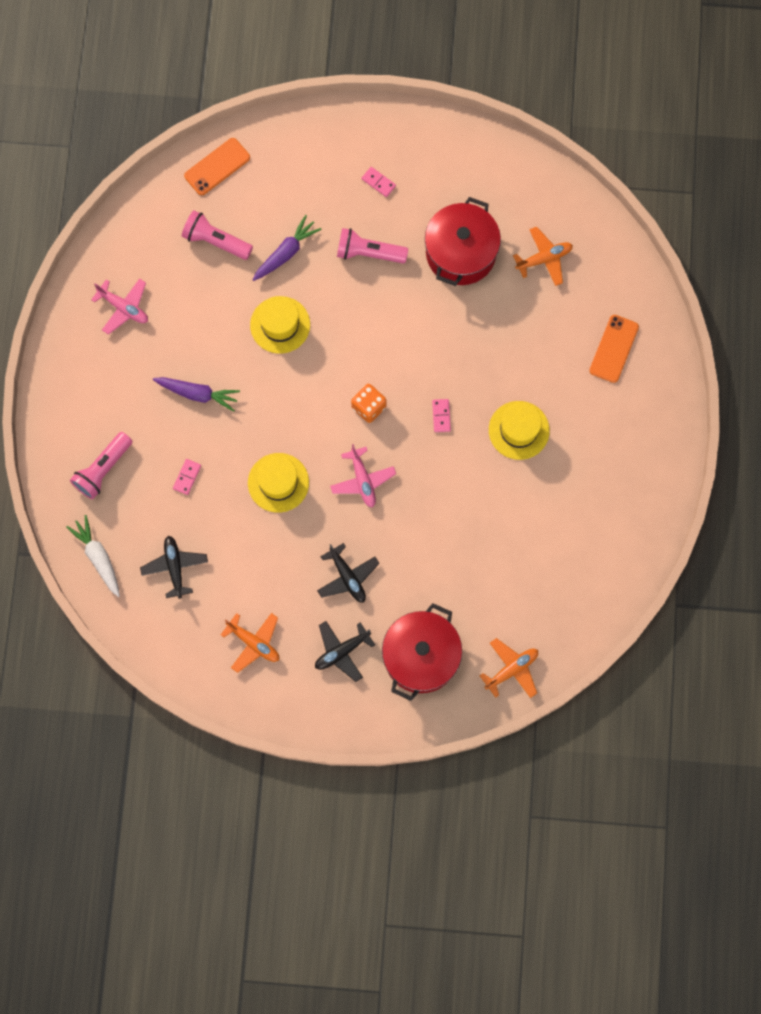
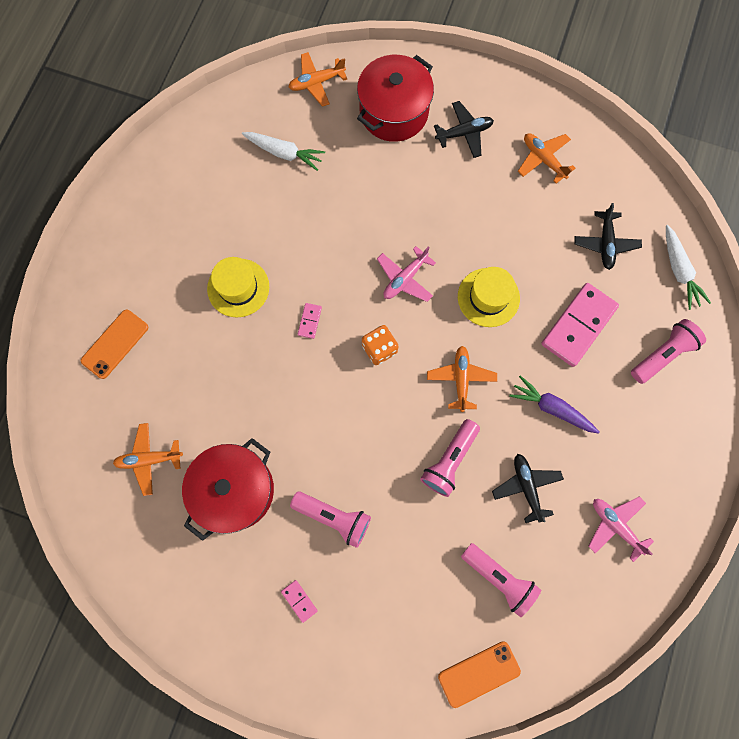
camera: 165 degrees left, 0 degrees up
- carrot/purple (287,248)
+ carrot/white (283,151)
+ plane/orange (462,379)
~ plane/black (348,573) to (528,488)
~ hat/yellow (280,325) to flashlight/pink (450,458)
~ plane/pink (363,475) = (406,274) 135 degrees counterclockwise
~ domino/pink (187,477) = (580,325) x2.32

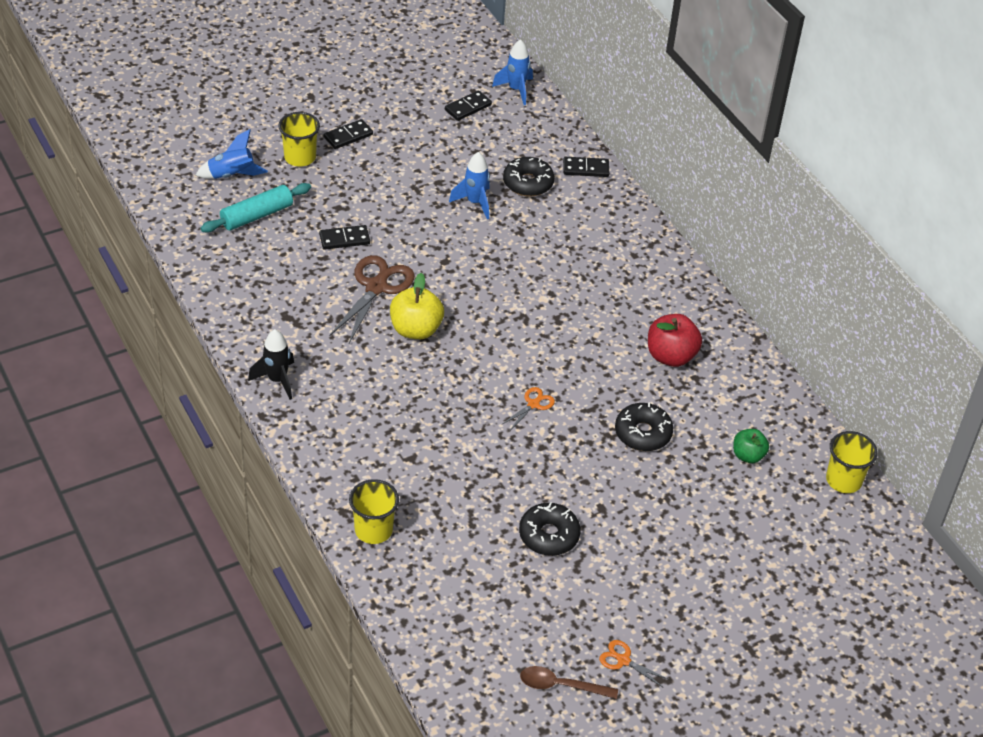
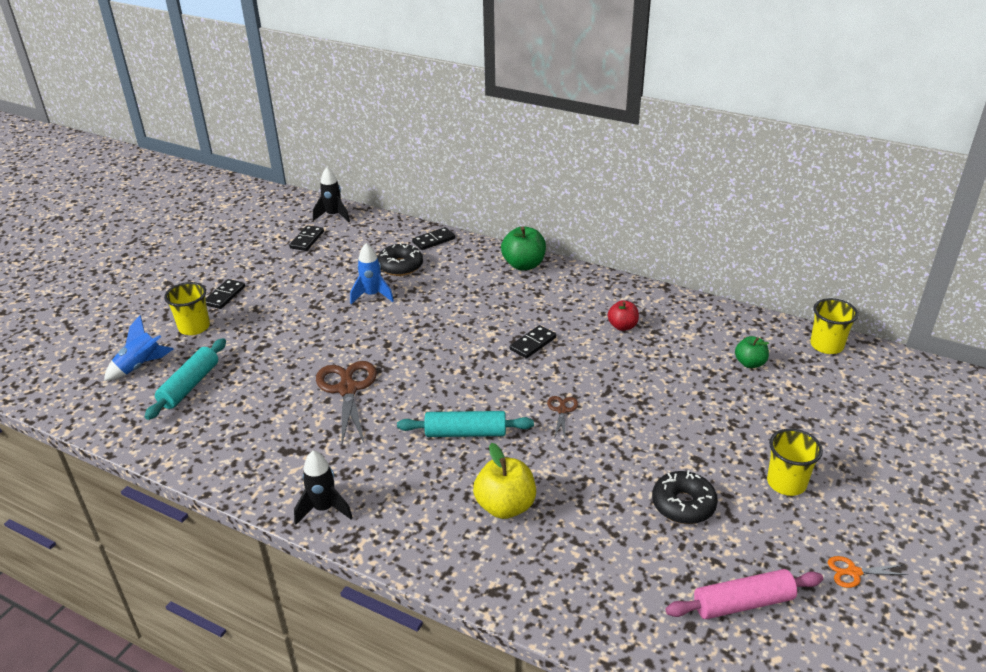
camera: 30 degrees left, 10 degrees down
- spoon/brown (569,682)
- donut/black (644,427)
+ rolling pin/turquoise (465,424)
+ apple/green (523,248)
+ rolling pin/pink (744,594)
~ domino/black (344,237) to (533,342)
~ cup/yellow (374,511) to (795,462)
~ apple/yellow (417,306) to (504,481)
~ rocket/blue (512,72) to rocket/black (331,194)
~ scissors/orange (528,408) to scissors/brown (562,417)
~ apple/red (675,340) = (623,315) x0.63

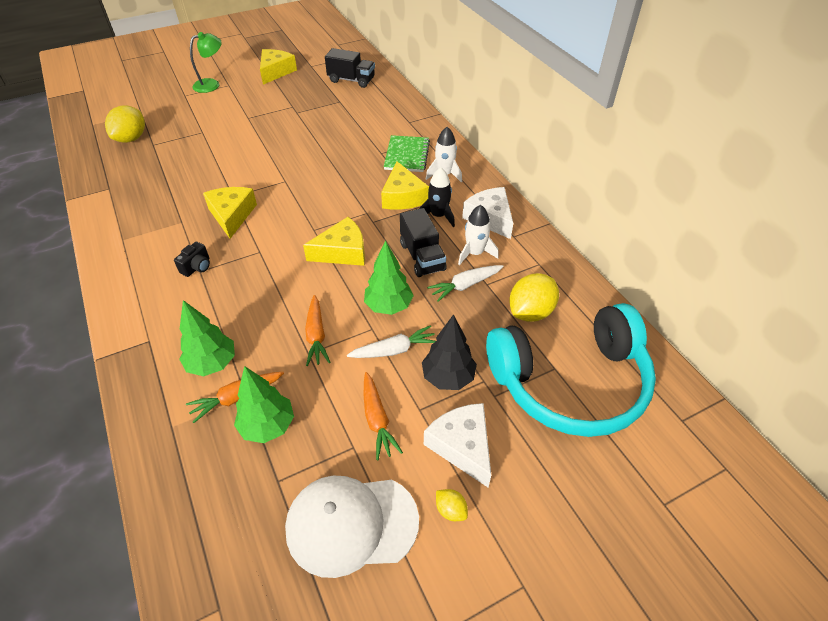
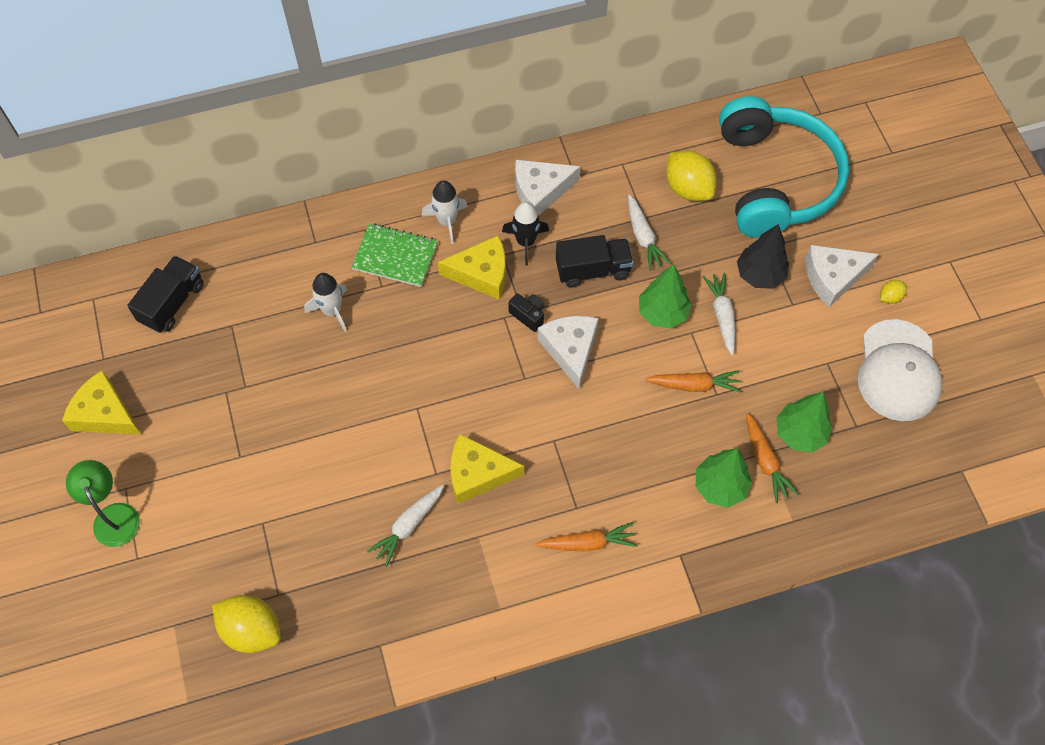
camera: 80 degrees left, 15 degrees up
+ carrot/white (405,526)
~ camera/black (192,259) to (526,313)
~ carrot/orange (383,416) to (587,537)
~ rocket/white (478,235) to (325,302)
~ cheese/yellow (334,241) to cheese/white (568,352)

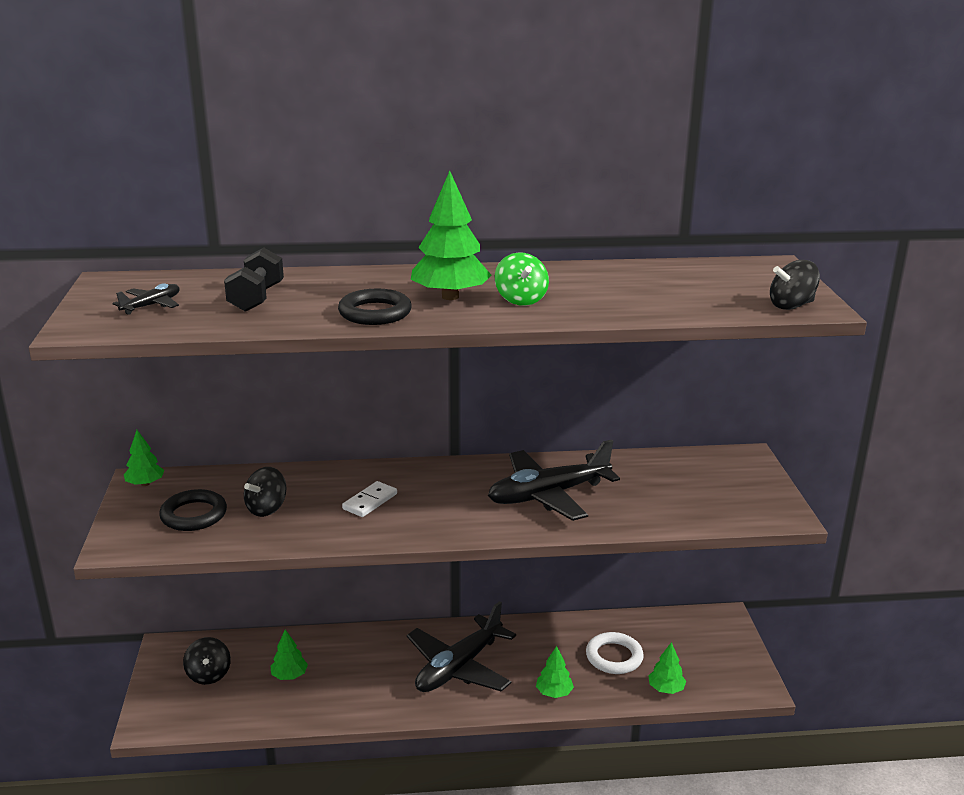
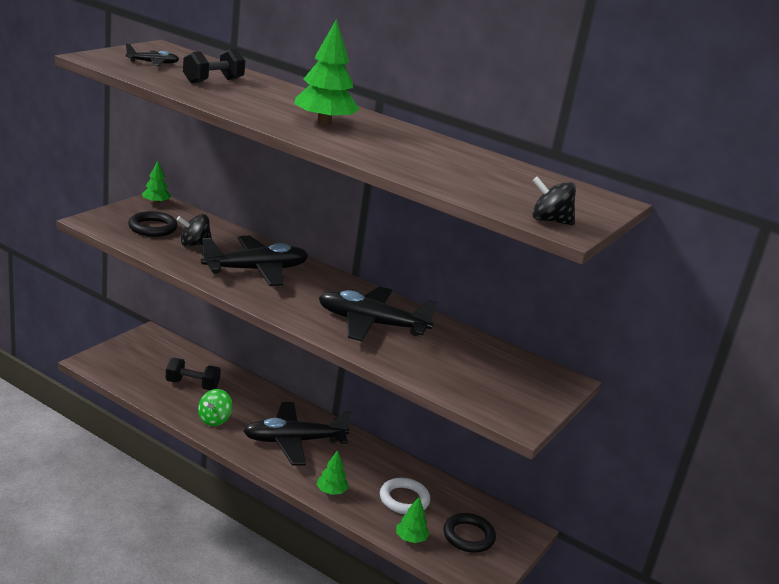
camera: 35 degrees right, 0 degrees up
- spinning top/black (207,661)
~ ring/black (375,307) to (469,533)
~ spinning top/green (522,279) to (215,407)
~ tree/green (289,654) to dumbbell/black (193,374)
~ domino/white (369,499) to plane/black (254,261)

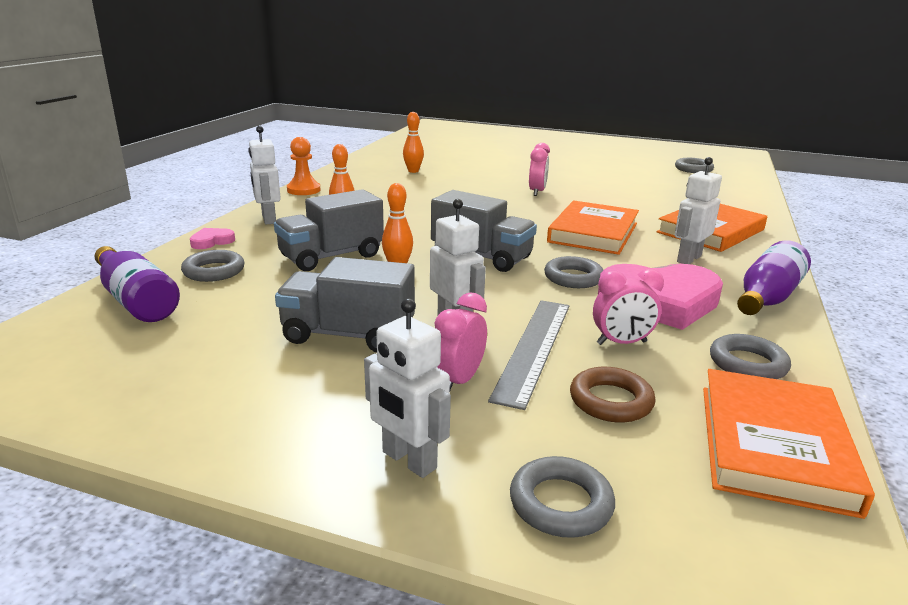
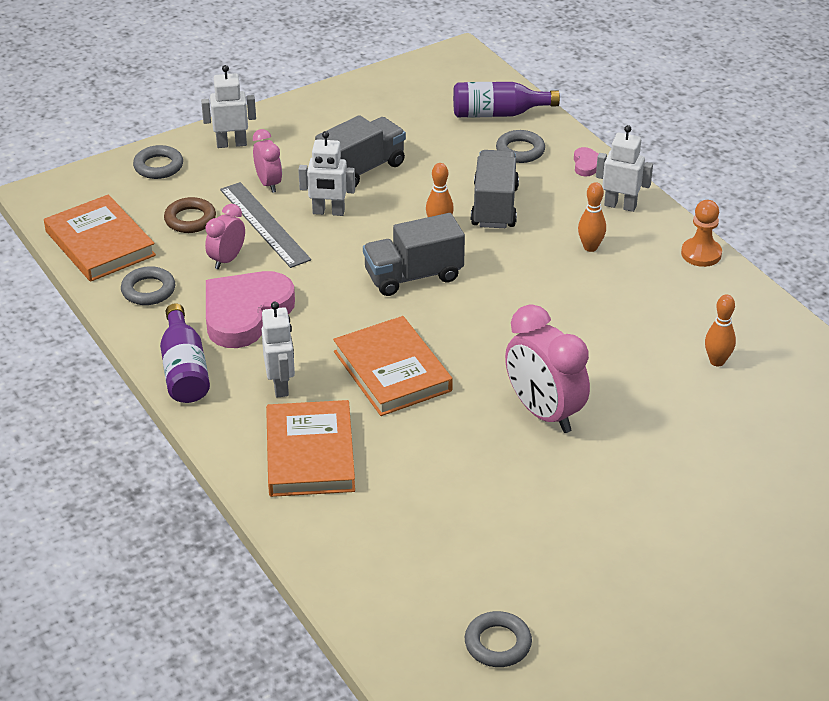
camera: 130 degrees right, 15 degrees up
- ring/grey (573,272)
~ clock/pink (539,169) = (547,368) x1.80

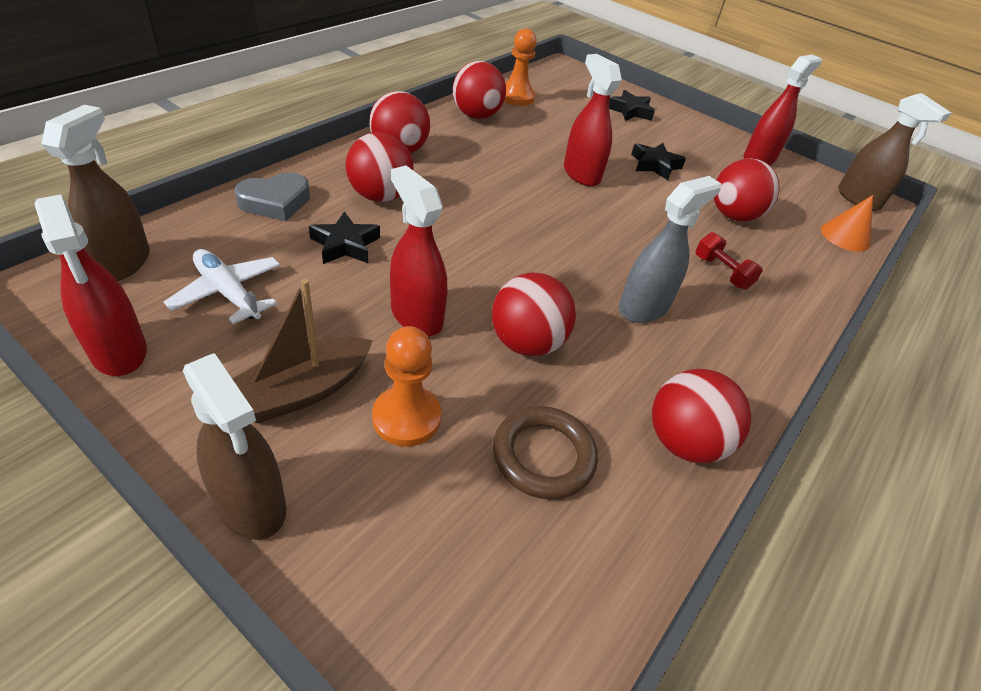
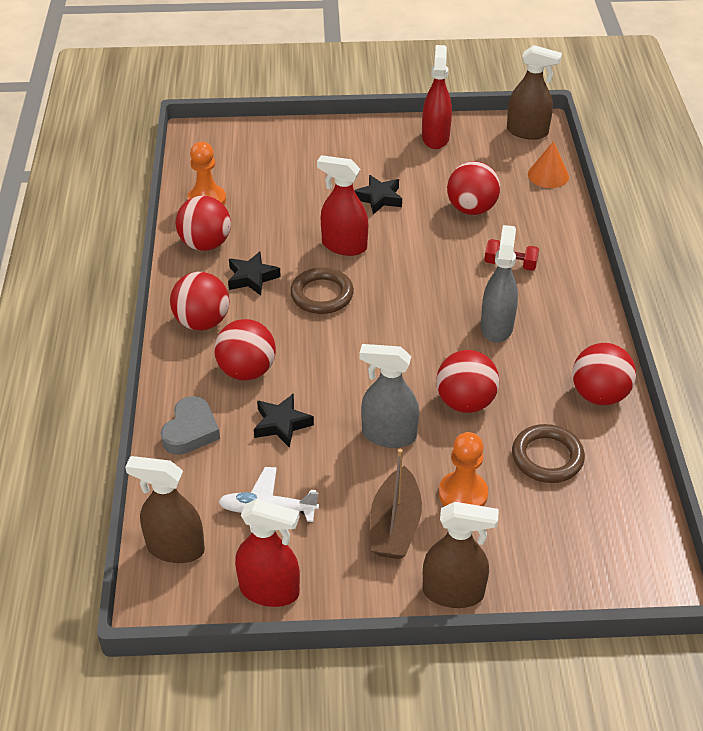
camera: 35 degrees left, 0 degrees up
+ ring/brown (322,290)
~ star/black (632,105) to (254,273)
~ spray bottle/red (418,250) to spray bottle/grey (389,396)
~ spray bottle/brown (95,193) = (165,509) 45 degrees counterclockwise

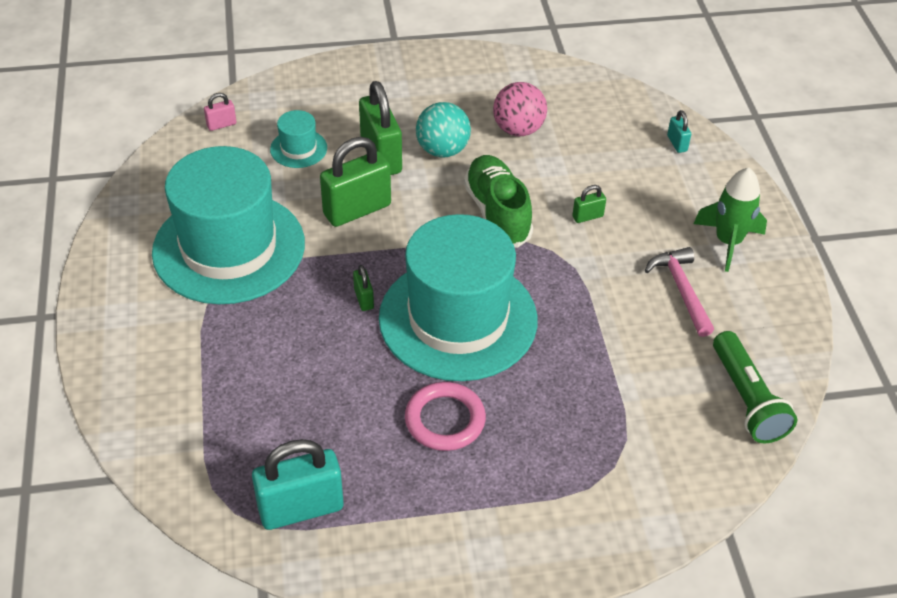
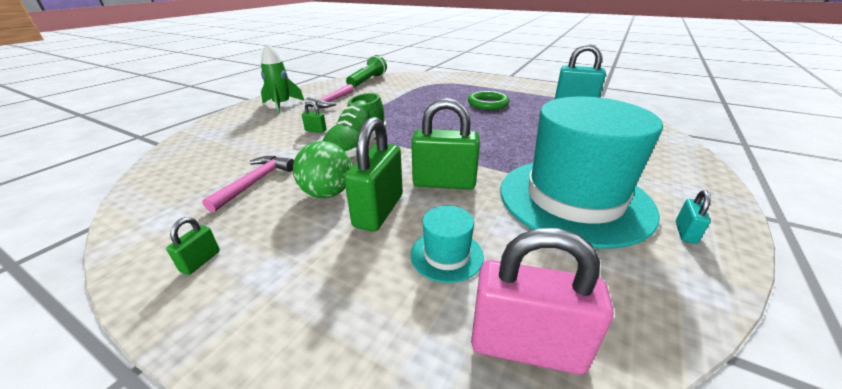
camera: 140 degrees left, 15 degrees down
- hat/turquoise (458,297)
~ padlock/green (363,288) to (193,246)
~ padlock/turquoise (679,131) to (693,217)
~ ball/pink (520,109) to hammer/pink (248,184)
~ ring/pink (445,416) to ring/green (488,100)
~ ball/turquoise (443,130) to ball/green (322,169)
~ padlock/pink (220,112) = (542,301) x2.18

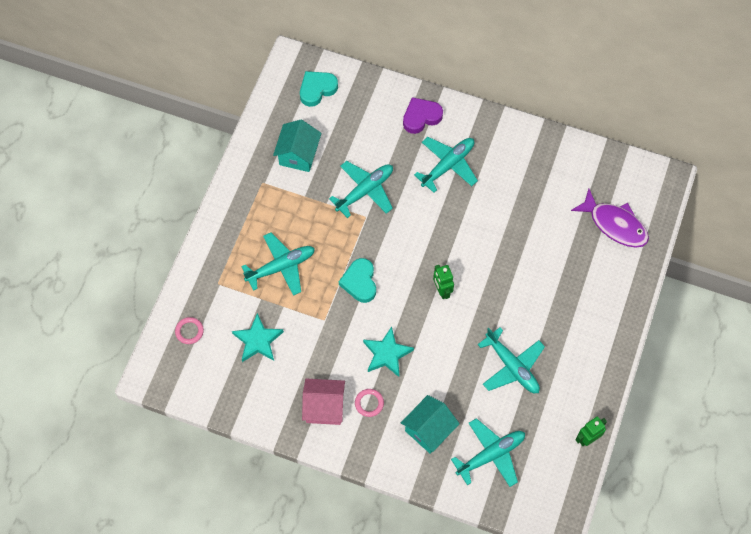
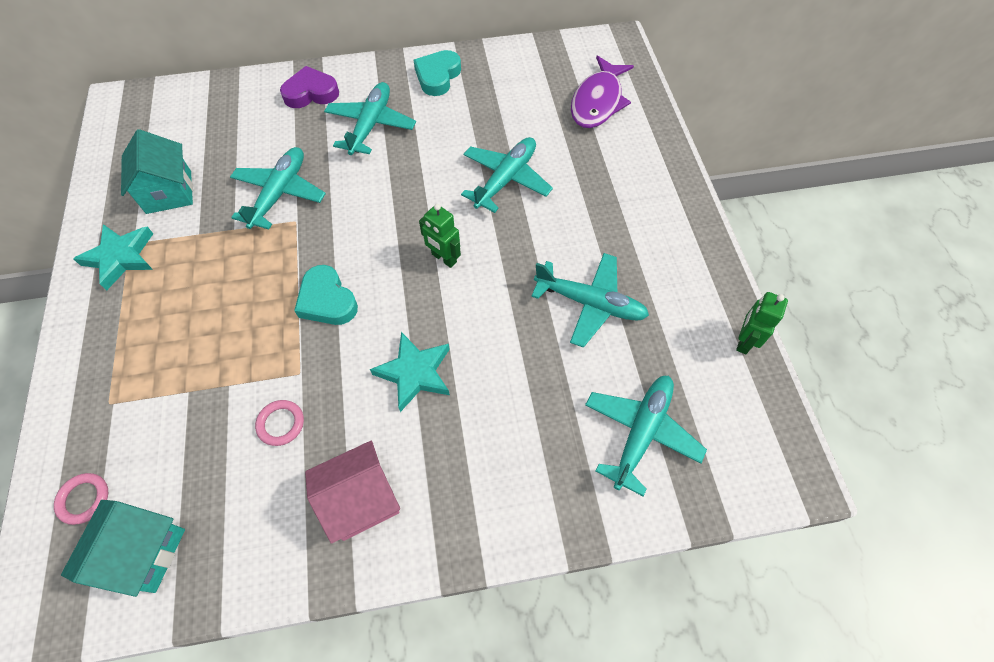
camera: 30 degrees left, 5 degrees down
~ star/turquoise (258,337) to (113,257)
~ plane/turquoise (278,264) to (507,175)
~ heart/turquoise (319,89) to (437,73)
~ ring/pink (369,403) to (279,423)
~ house/turquoise (430,424) to (123,548)
~ heart/purple (423,115) = (309,87) 45 degrees clockwise
~ fish/purple (610,218) = (602,92) 105 degrees clockwise

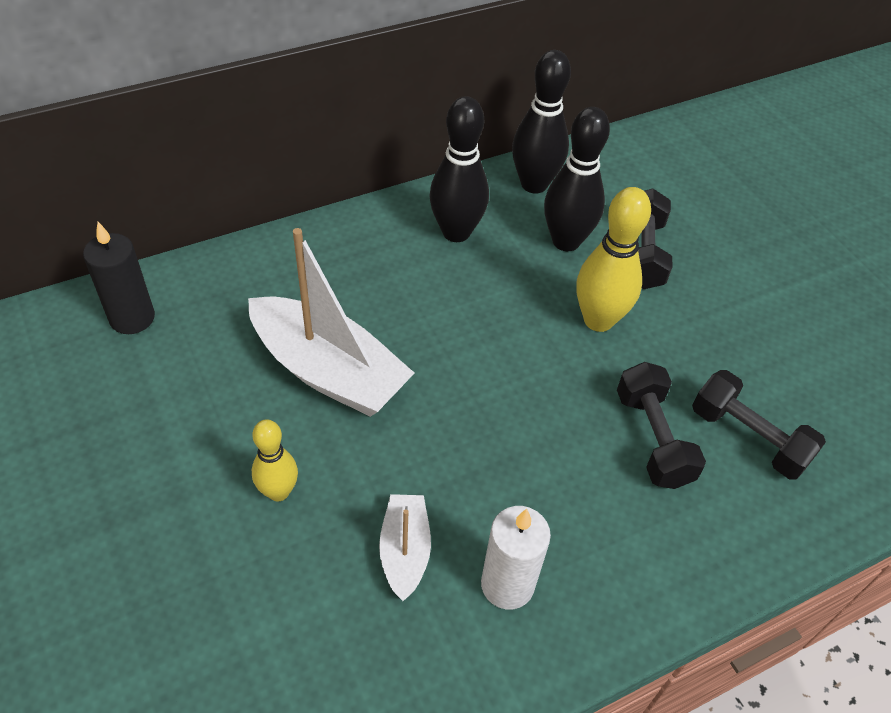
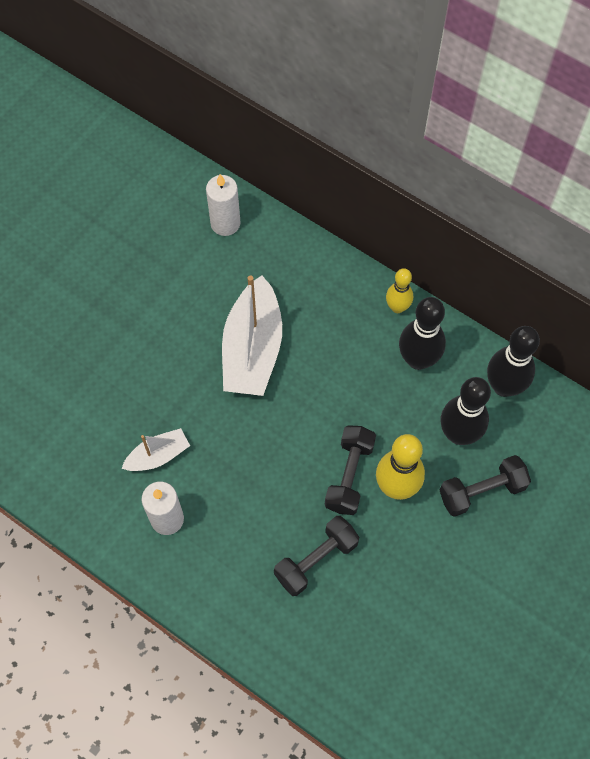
camera: 65 degrees right, 15 degrees up
~ bowling pin/yellow (275,460) to (399,290)
~ dumbbell/black (759,425) to (350,470)
~ candle/black (119,278) to candle/white (223,205)

